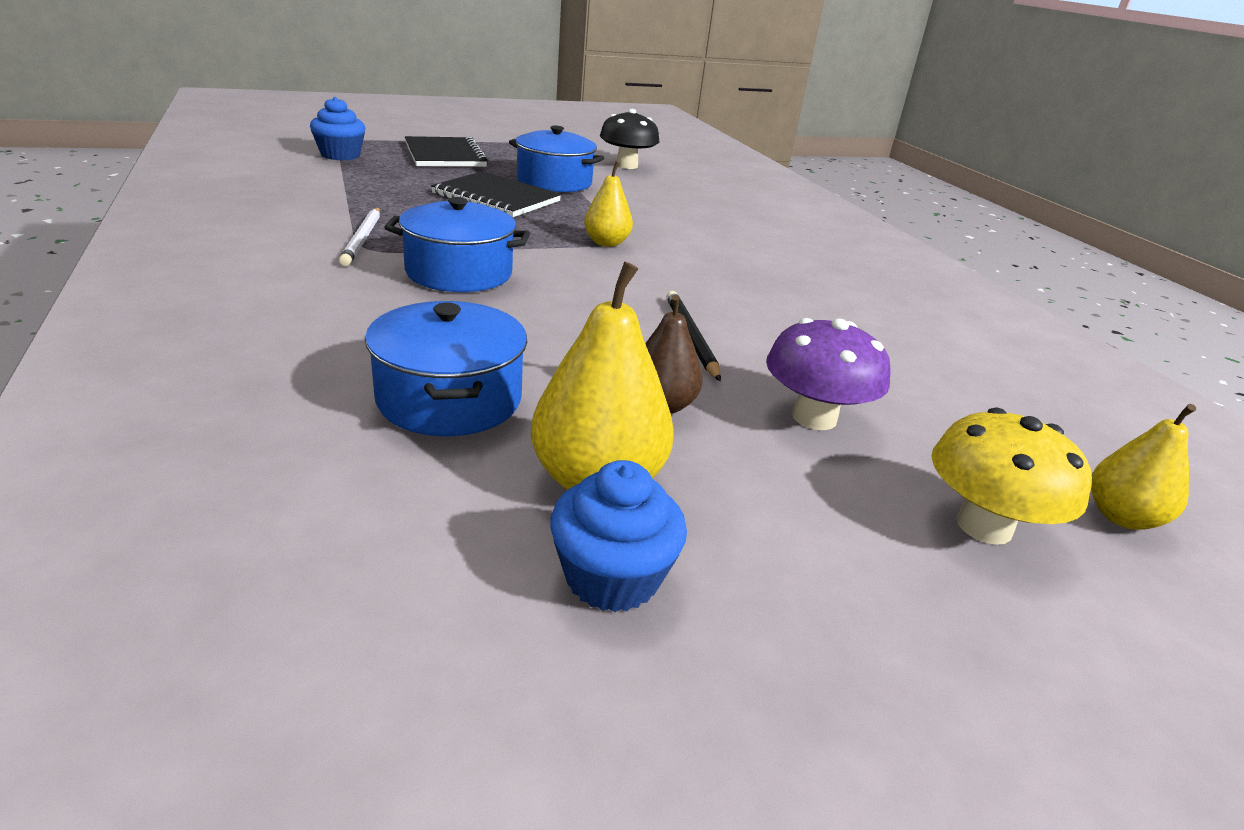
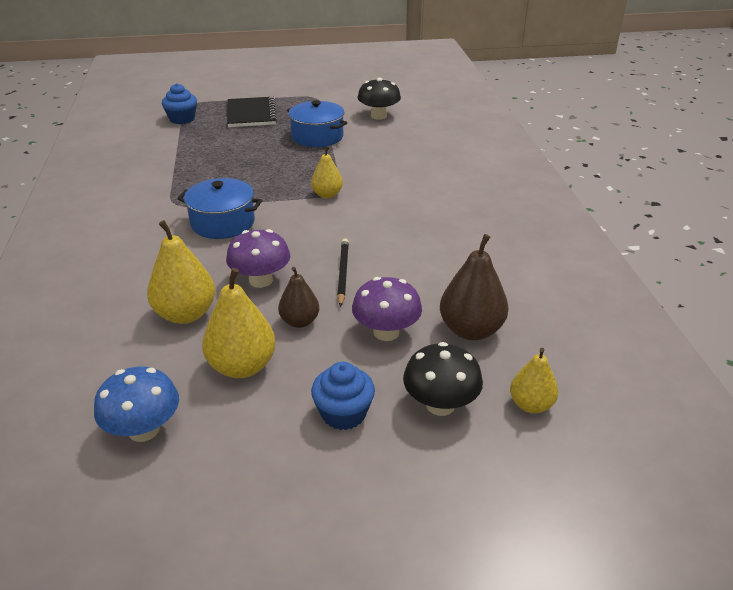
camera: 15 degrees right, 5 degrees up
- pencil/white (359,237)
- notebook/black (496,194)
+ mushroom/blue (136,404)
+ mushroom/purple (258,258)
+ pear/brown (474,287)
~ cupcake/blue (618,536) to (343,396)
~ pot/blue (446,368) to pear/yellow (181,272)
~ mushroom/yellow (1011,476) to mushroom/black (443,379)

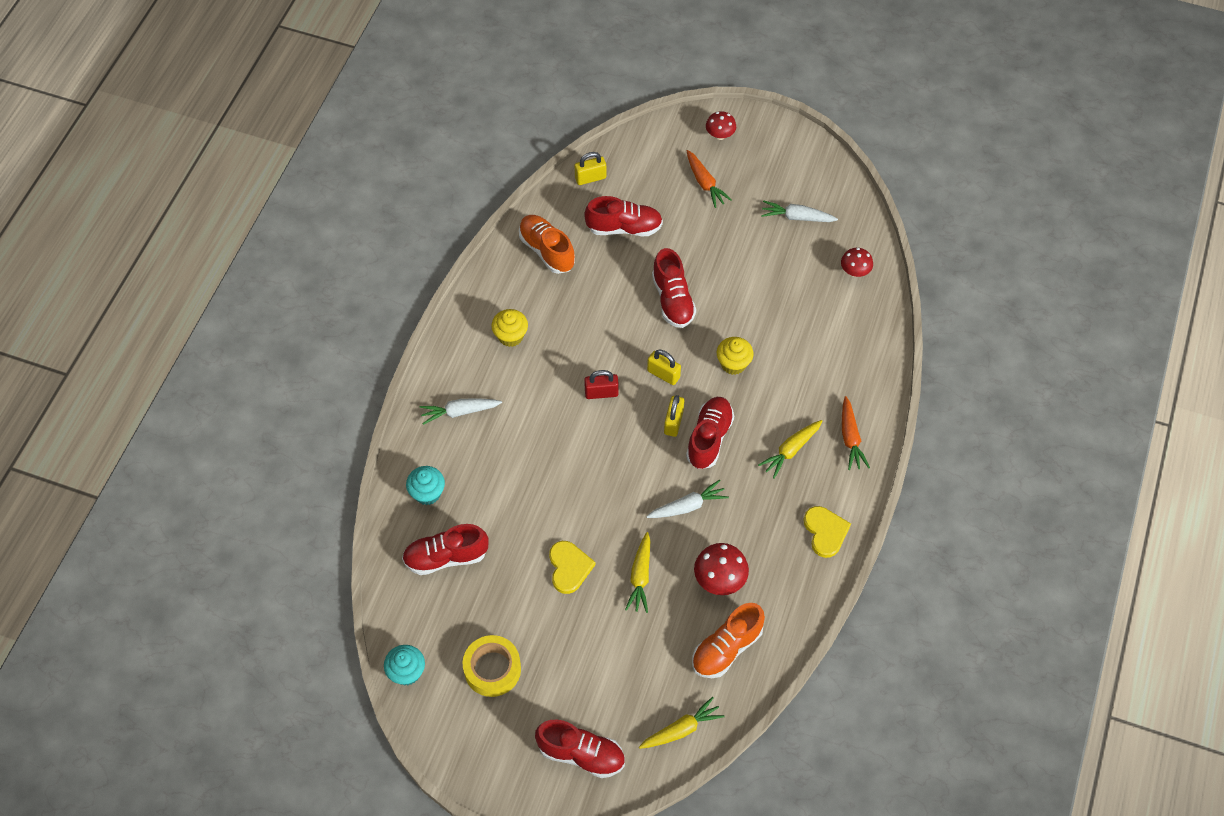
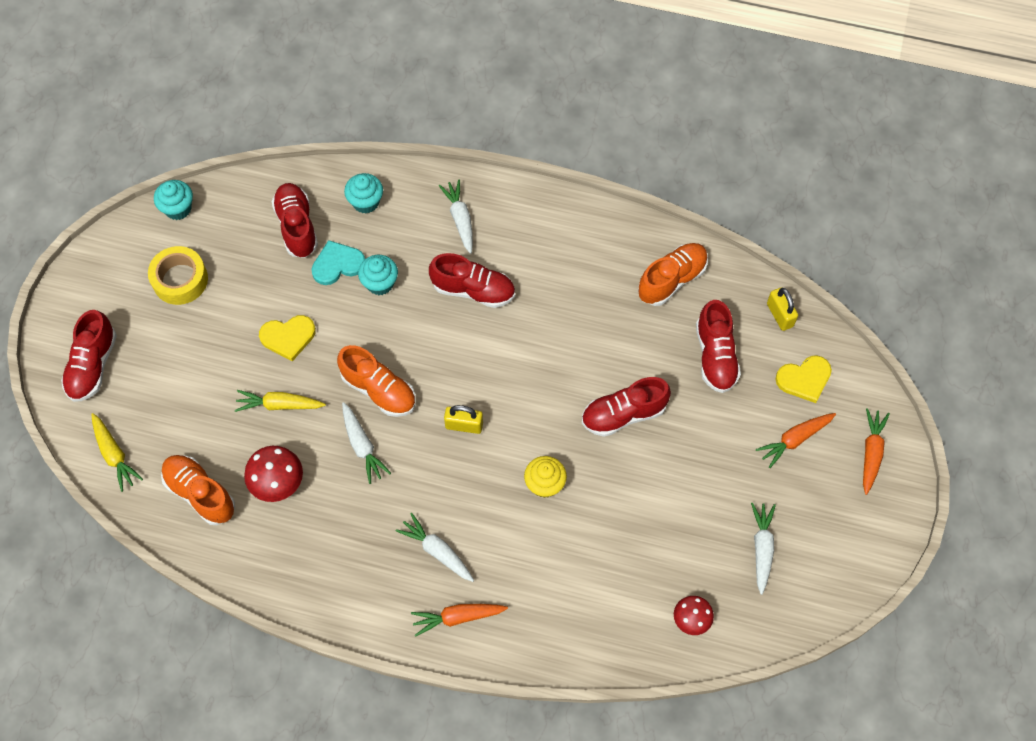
camera: 85 degrees right, 5 degrees up
- cupcake/yellow (509,328)
- padlock/red (601,384)
- padlock/yellow (664,367)
+ heart/turquoise (338,262)
+ shoe/orange (376,381)
+ cupcake/turquoise (378,275)
~ shoe/red (710,433) to (472,280)
~ heart/yellow (827,532) to (803,379)
~ mushroom/red (721,125) to carrot/orange (876,451)
~ carrot/yellow (790,449) to carrot/white (435,547)

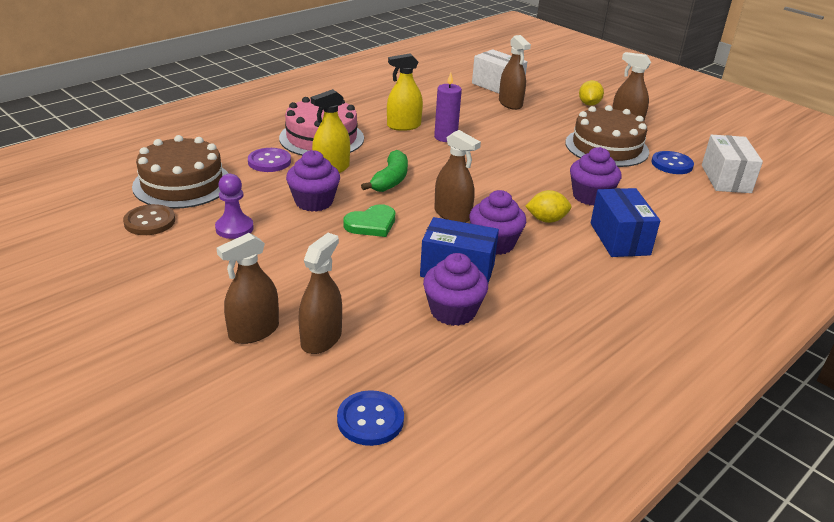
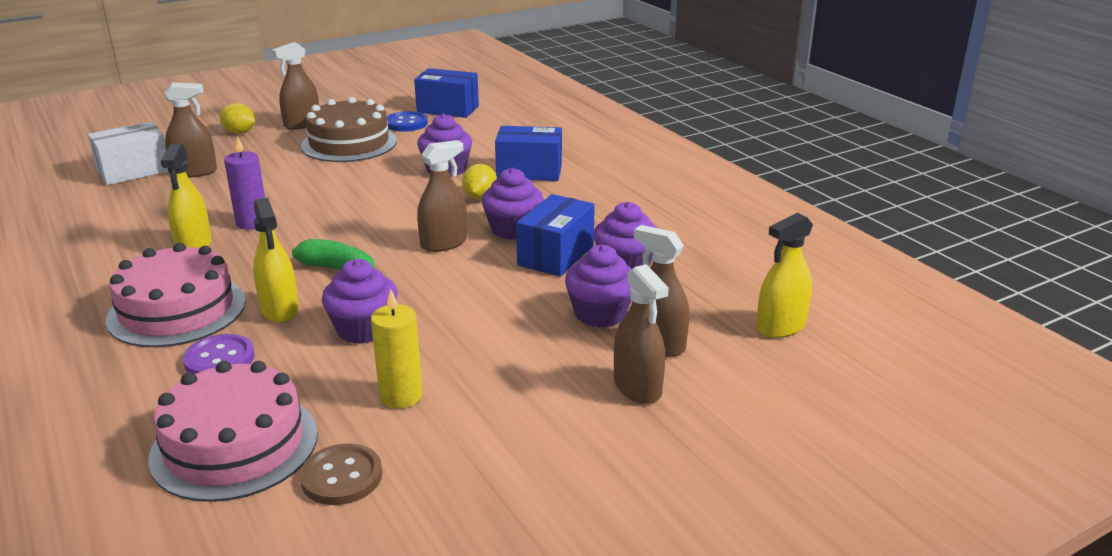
camera: 75 degrees left, 5 degrees down
- heart/green (369,220)
+ cupcake/purple (598,286)
~ pawn/purple (234,206) to candle/yellow (397,348)
~ button/blue (370,418) to spray bottle/yellow (785,275)
~ cake/brown (180,172) to cake/pink (233,431)
~ box/white (732,164) to box/blue (446,93)

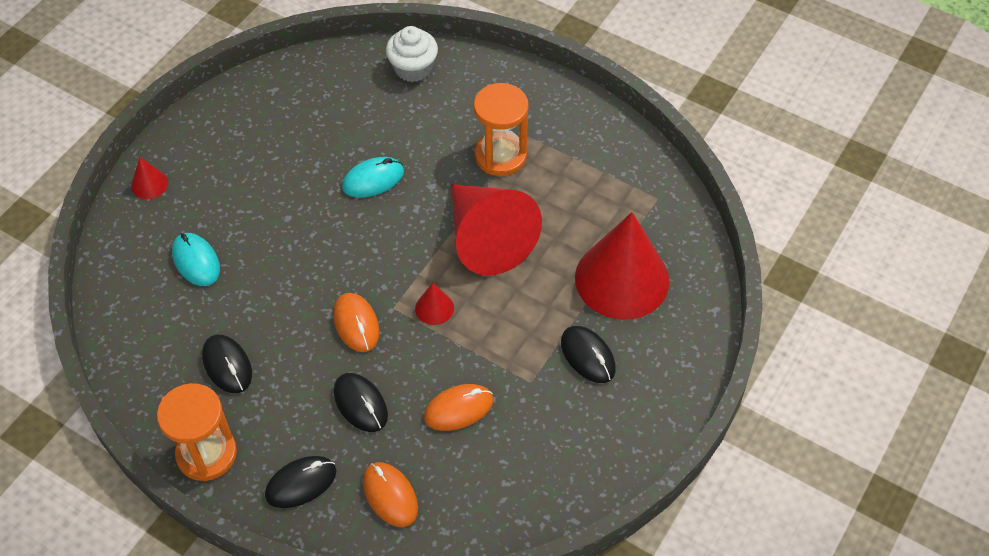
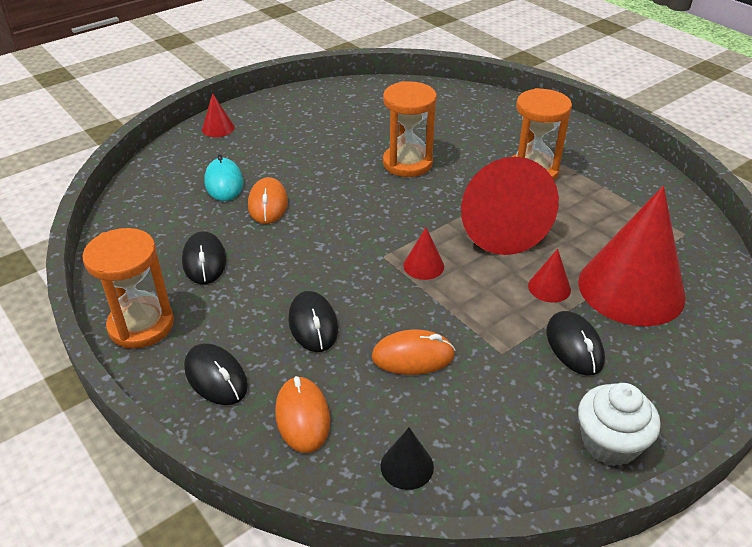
camera: 20 degrees right, 15 degrees down
+ cone/black (407,459)
+ cone/red (549,275)
~ mouse/orange (356,322) to (268,200)
~ cupcake/white (412,54) to (619,424)
~ mouse/turquoise (373,177) to hourglass/orange (410,129)
~ mouse/black (300,482) = (216,374) 60 degrees clockwise

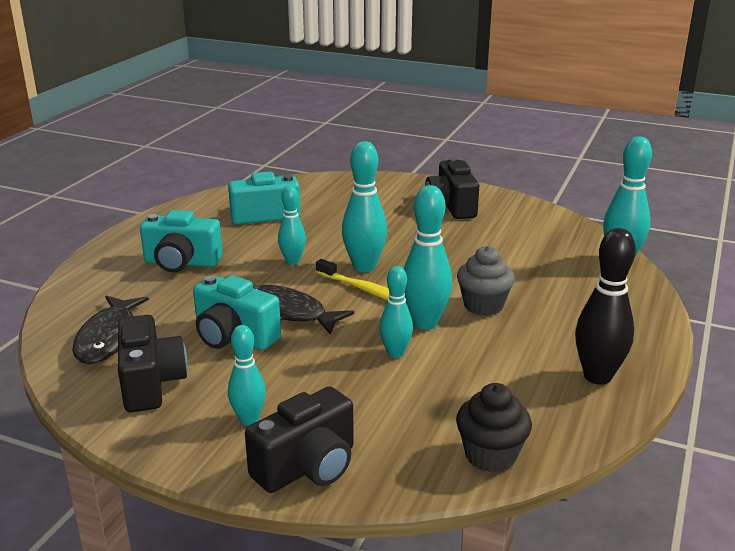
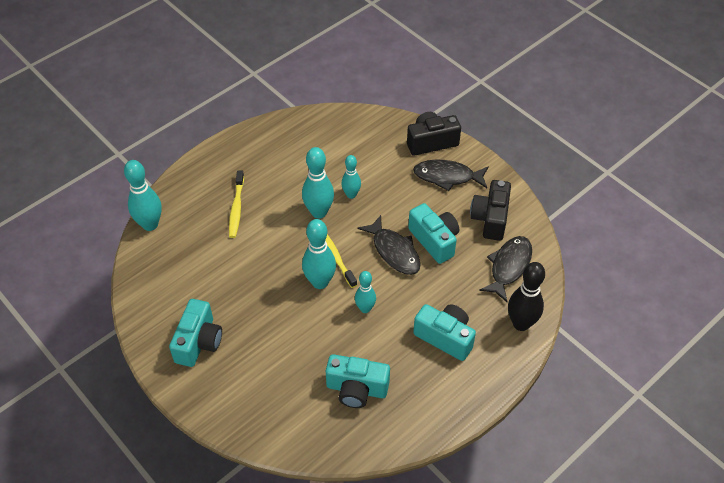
camera: 155 degrees left, 25 degrees up
- cupcake/black (494,428)
- cupcake/grey (486,281)
+ toothbrush/yellow (236,204)
~ bowling pin/black (605,306) to (526,296)
~ bowling pin/turquoise (247,375) to fish/black (451,175)
~ camera/black (452,188) to camera/turquoise (195,333)

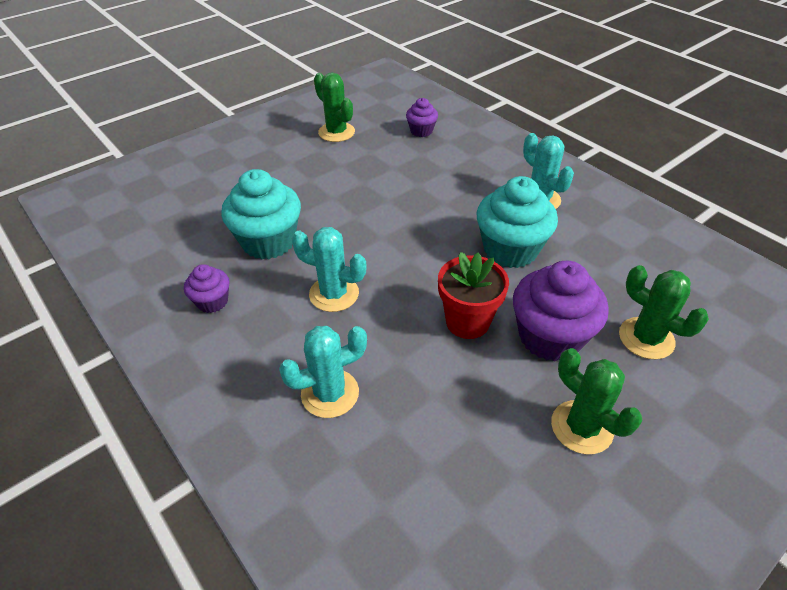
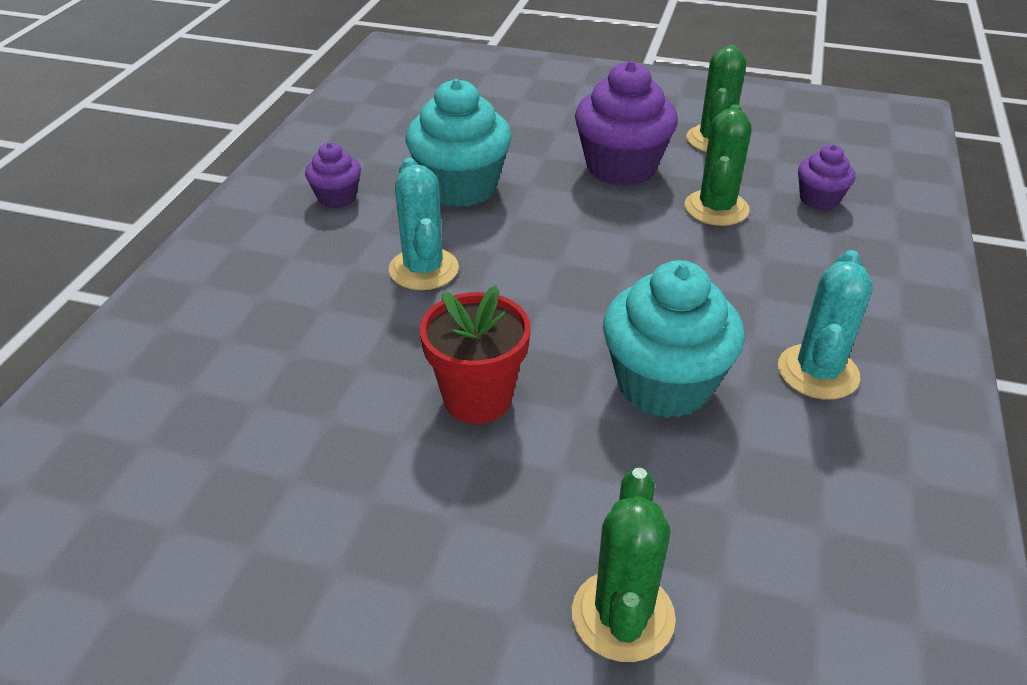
camera: 55 degrees right, 5 degrees down
- cactus/turquoise (323,372)
~ cupcake/purple (561,311) to (626,123)
~ cactus/green (596,401) to (718,165)

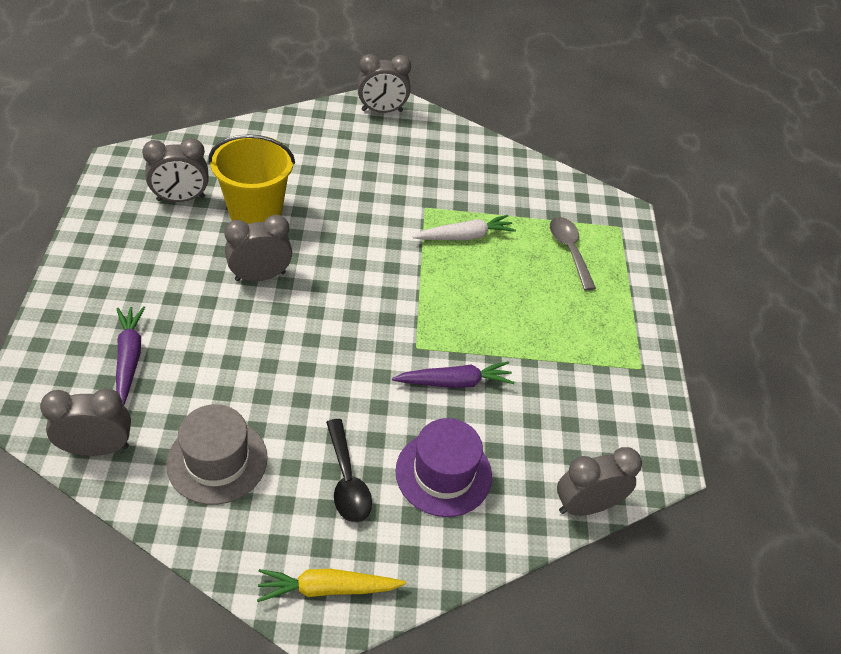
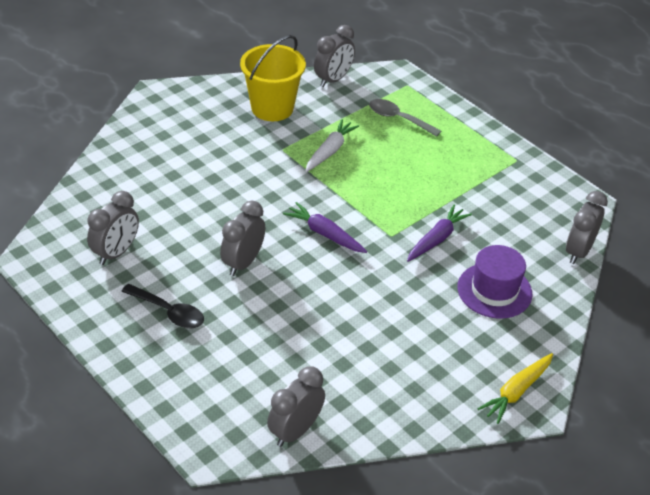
camera: 40 degrees left, 5 degrees down
- hat/grey (217,454)
~ carrot/purple (130,355) to (325,227)
~ bucket/yellow (252,179) to (273,78)
~ spoon/black (349,470) to (162,306)
~ clock/grey (384,83) to (334,56)

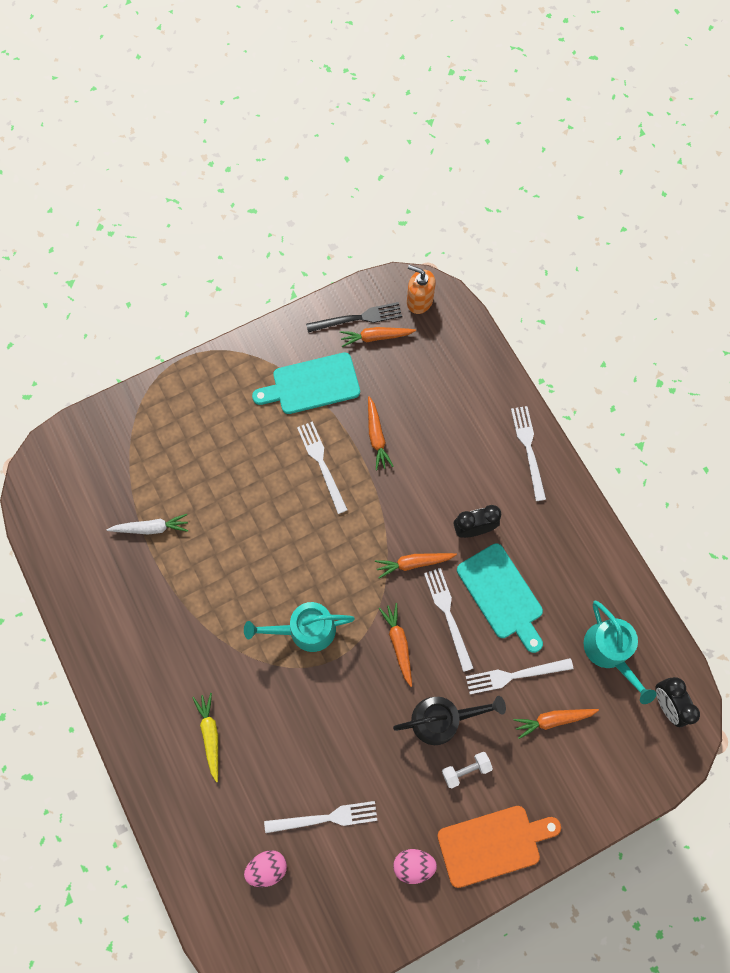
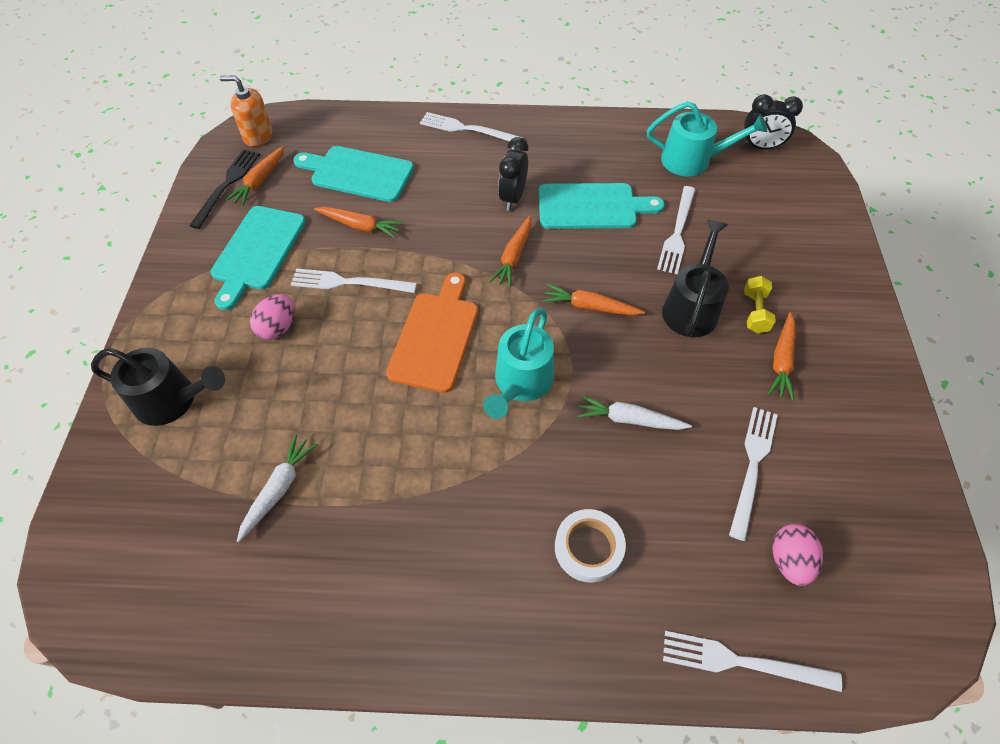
camera: 60 degrees left, 15 degrees down
+ watering can/black (158,387)
+ cutting board/turquoise (353,174)
+ carrot/white (634,412)
~ egg/pink (415,866) to (272,317)
~ fork/white (449,620) to (752,661)
~ cutting board/orange (499,847) to (432,333)
~ carrot/orange (556,724) to (781,356)
~ carrot/yellow (205,737) to tape/white (590,546)
~ dumbbell/white (467,770) to dumbbell/yellow (760,304)
~ soap dispenser/orange (421,289) = (246,111) 45 degrees clockwise

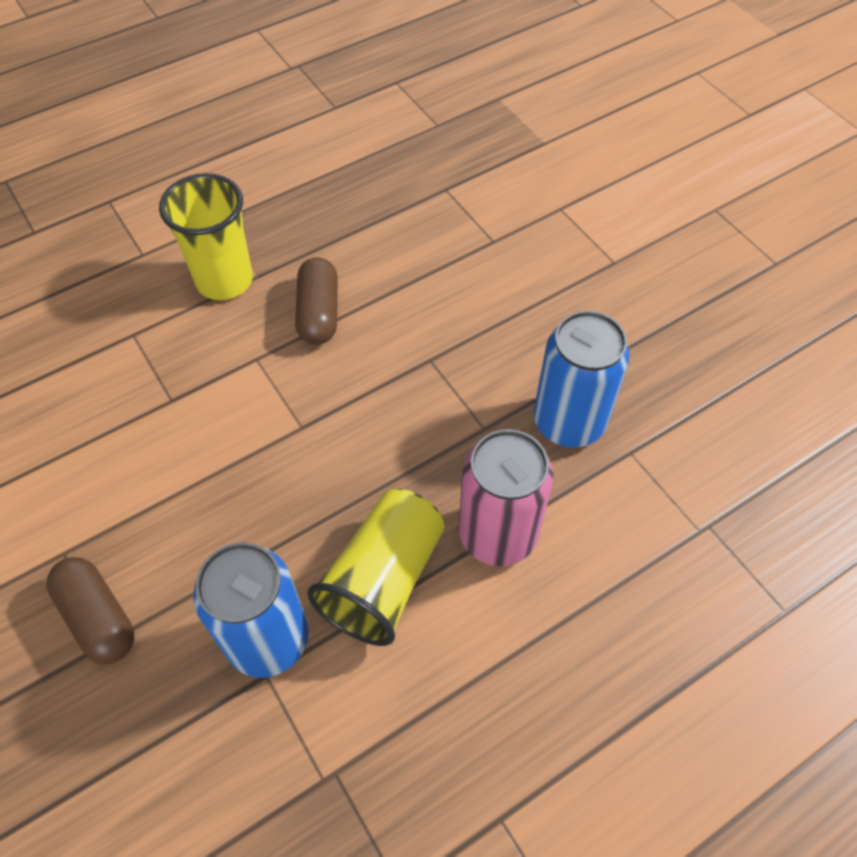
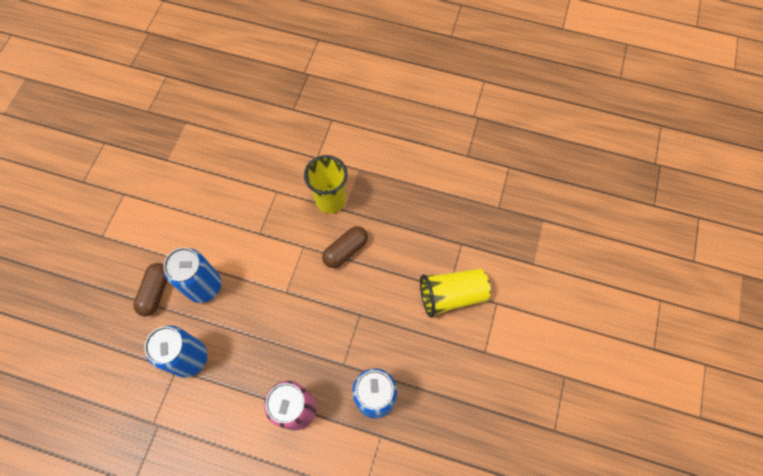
camera: 50 degrees right, 10 degrees up
+ can/blue (192,275)
~ cup/yellow (376,567) to (455,293)

